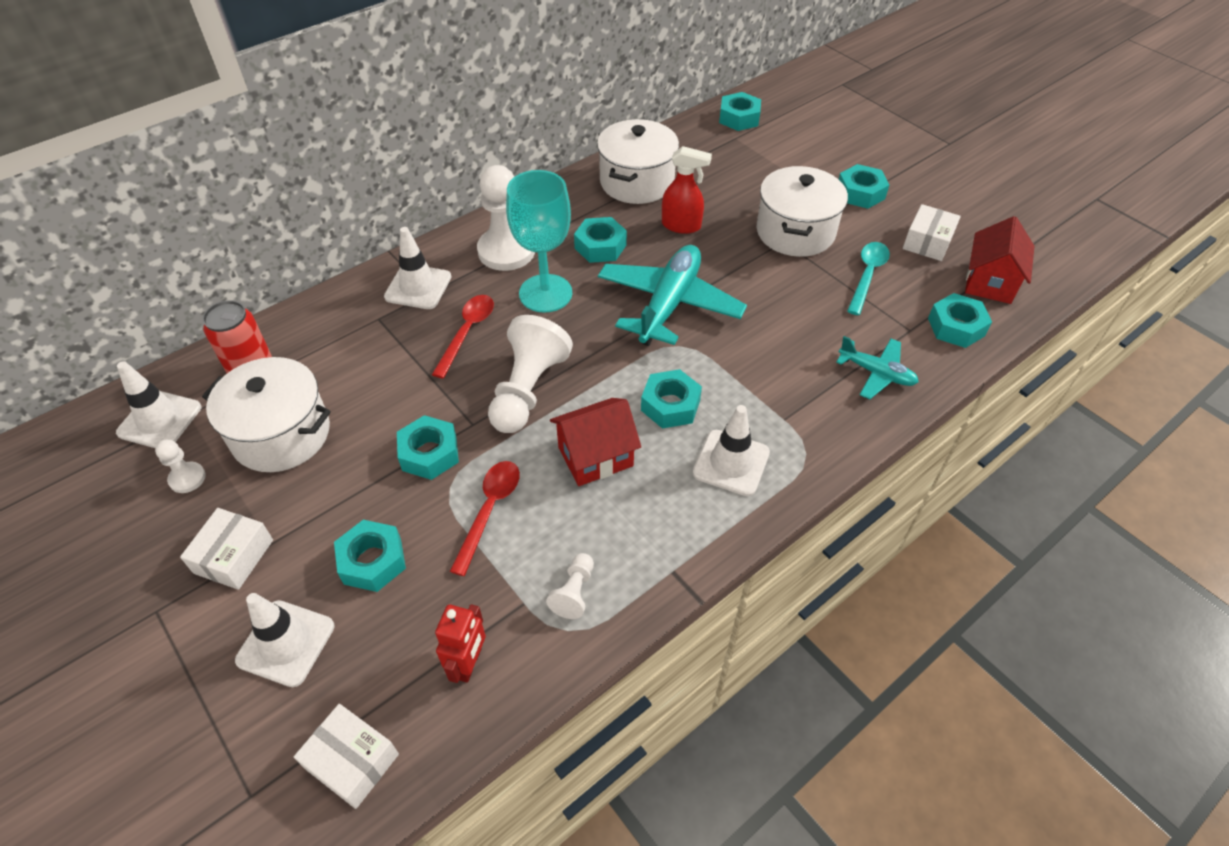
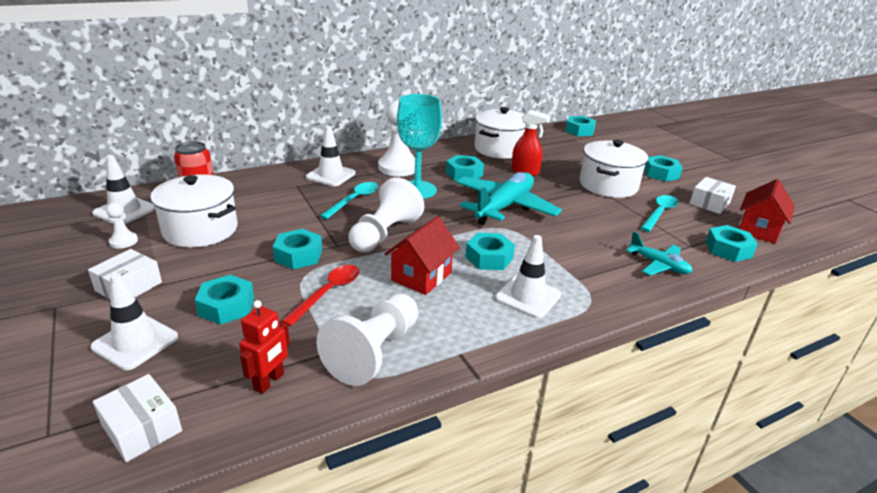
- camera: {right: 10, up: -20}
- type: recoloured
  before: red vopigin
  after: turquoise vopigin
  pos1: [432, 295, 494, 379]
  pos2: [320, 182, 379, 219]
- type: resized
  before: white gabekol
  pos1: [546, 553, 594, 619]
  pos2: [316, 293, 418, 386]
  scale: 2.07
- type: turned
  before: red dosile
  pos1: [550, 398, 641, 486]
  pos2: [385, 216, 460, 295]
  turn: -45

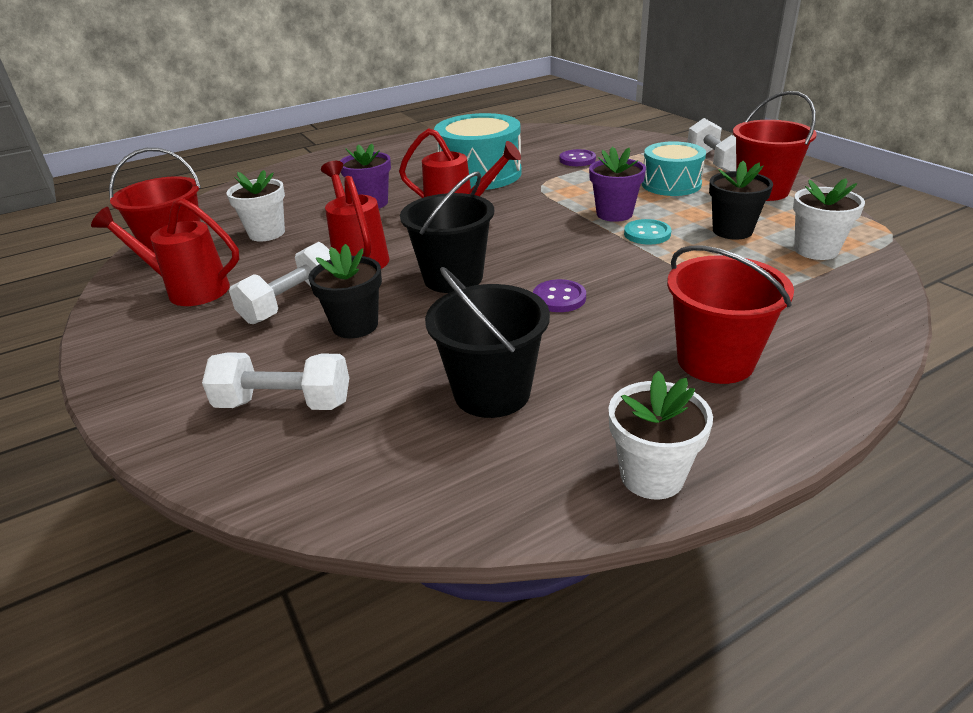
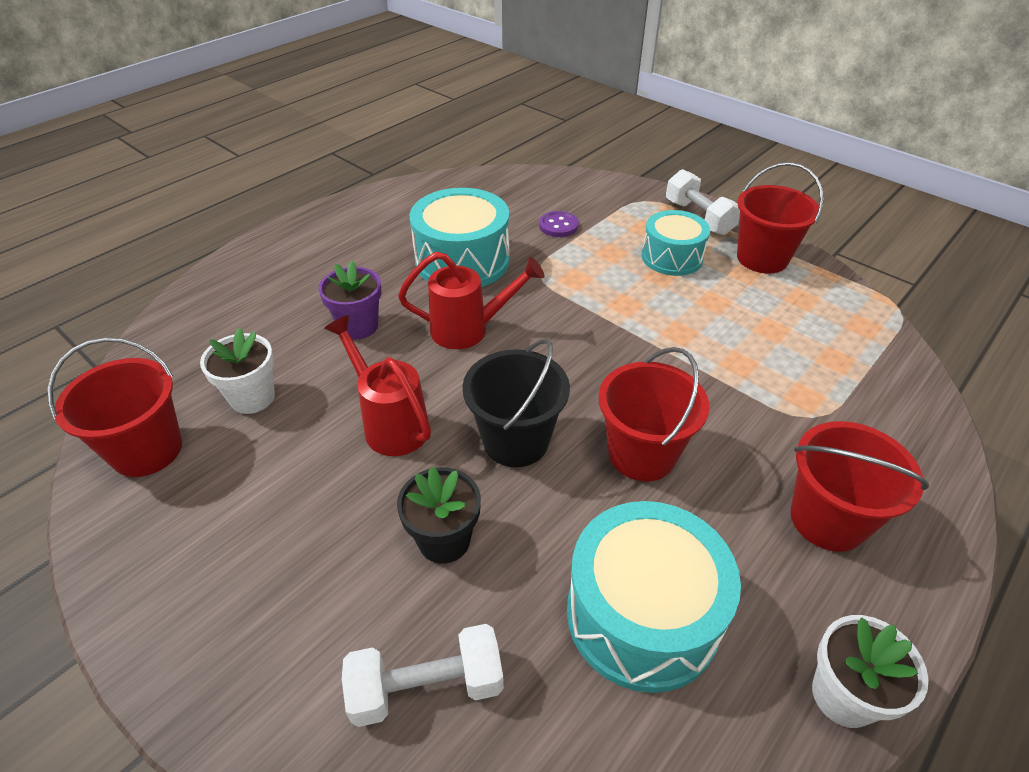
- camera: {right: -20, up: 10}
- type: removed
  before: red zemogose
  pos1: [91, 198, 239, 306]
- type: removed
  before: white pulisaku
  pos1: [229, 242, 330, 324]
- type: replaced
  before: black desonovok
  after: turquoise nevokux
  pos1: [425, 267, 550, 418]
  pos2: [567, 501, 741, 693]
- type: replaced
  before: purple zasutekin
  after: red desonovok
  pos1: [533, 279, 586, 312]
  pos2: [599, 347, 709, 482]
- type: removed
  before: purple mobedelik
  pos1: [589, 147, 646, 222]
- type: removed
  before: turquoise zasutekin
  pos1: [624, 219, 671, 245]
- type: removed
  before: black mobedelik
  pos1: [709, 161, 773, 240]
- type: removed
  before: white mobedelik
  pos1: [793, 178, 865, 260]

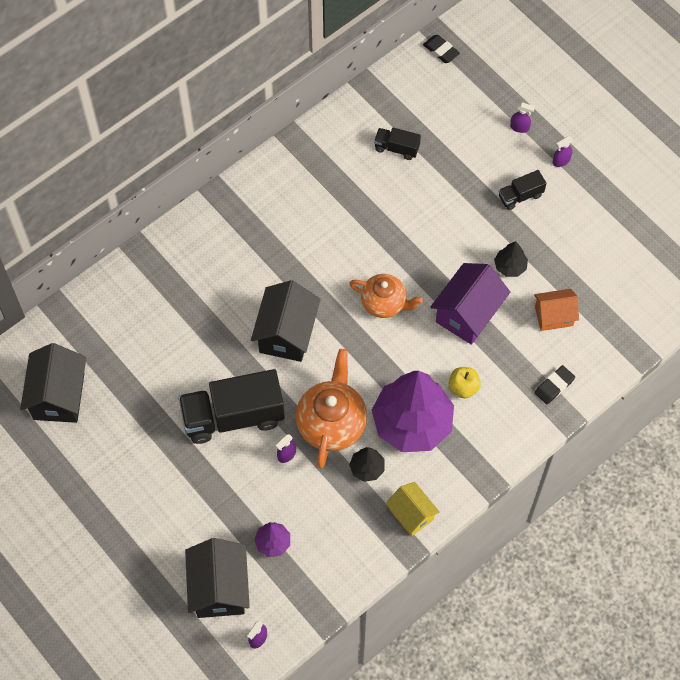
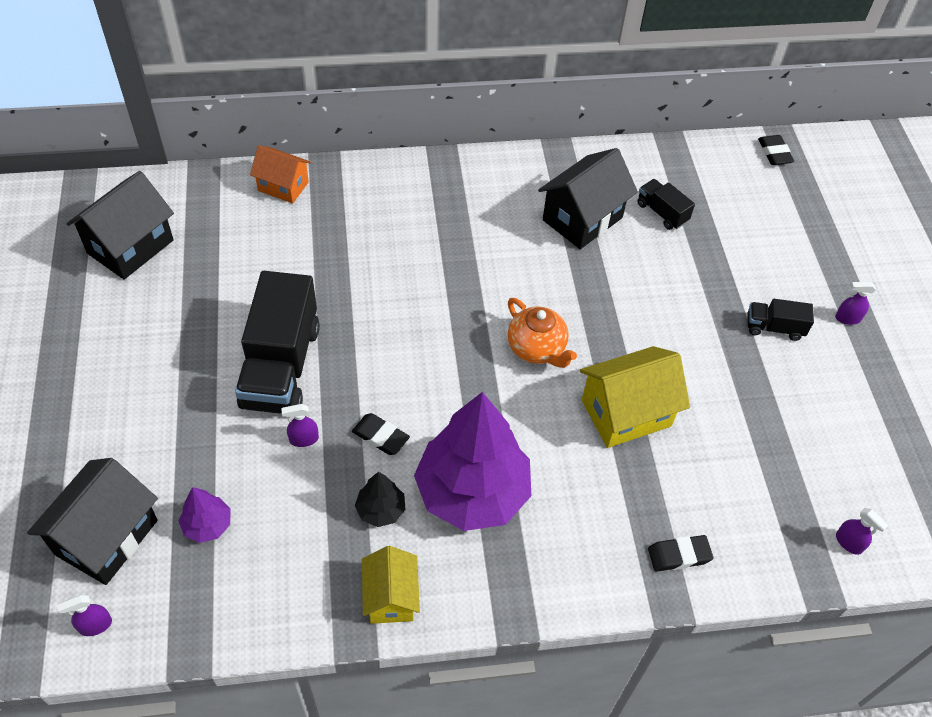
- camera: {right: 30, up: -10}
- type: turned
  before: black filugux
  pos1: [178, 369, 285, 444]
  pos2: [235, 271, 320, 414]
  turn: -105
- type: moved
  before: black dosile
  pos1: [251, 280, 320, 362]
  pos2: [538, 148, 638, 249]
- type: replaced
  before: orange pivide
  after: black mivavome
  pos1: [296, 349, 367, 469]
  pos2: [352, 413, 410, 455]
- type: recoloured
  before: purple dosile
  after: yellow dosile
  pos1: [430, 263, 510, 345]
  pos2: [580, 346, 690, 448]
- type: removed
  before: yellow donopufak
  pos1: [449, 367, 481, 398]
- type: removed
  before: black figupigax
  pos1: [494, 241, 528, 277]
- type: moved
  before: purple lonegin
  pos1: [510, 102, 535, 133]
  pos2: [836, 508, 888, 555]
- type: moved
  before: orange dosile
  pos1: [534, 289, 579, 331]
  pos2: [250, 145, 311, 204]

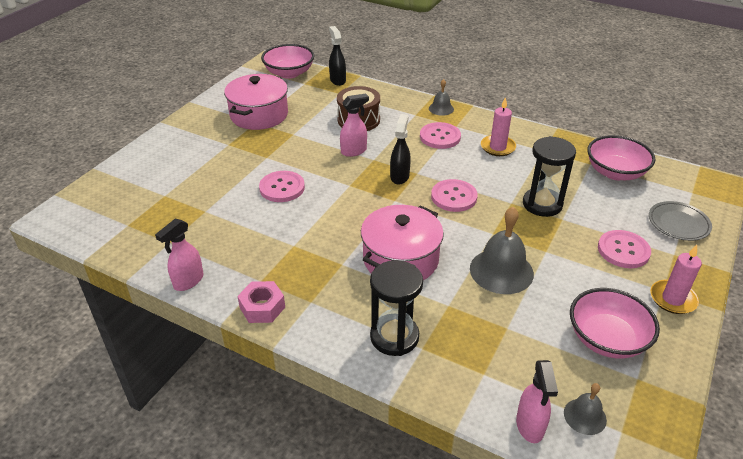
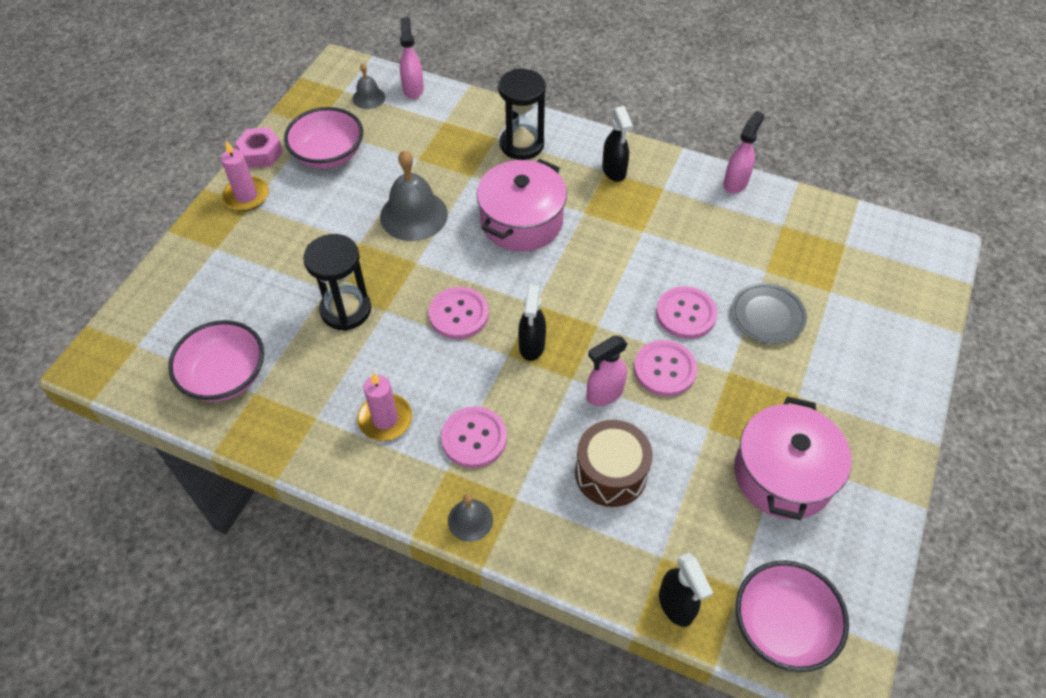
- camera: {right: 175, up: 15}
- type: moved
  before: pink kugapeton
  pos1: [237, 281, 285, 323]
  pos2: [235, 127, 283, 168]
- type: moved
  before: pink zasutekin
  pos1: [598, 230, 651, 268]
  pos2: [634, 340, 697, 396]
- type: moved
  before: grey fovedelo
  pos1: [649, 201, 712, 241]
  pos2: [731, 283, 807, 344]
- type: added
  after: black lonegin
  pos2: [602, 106, 633, 182]

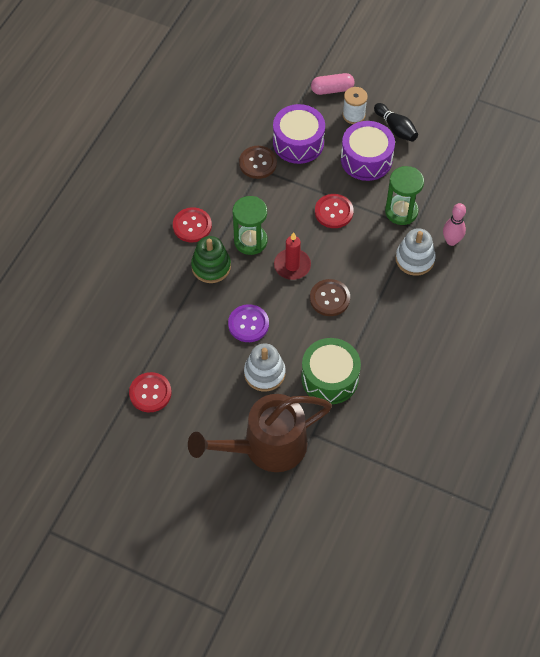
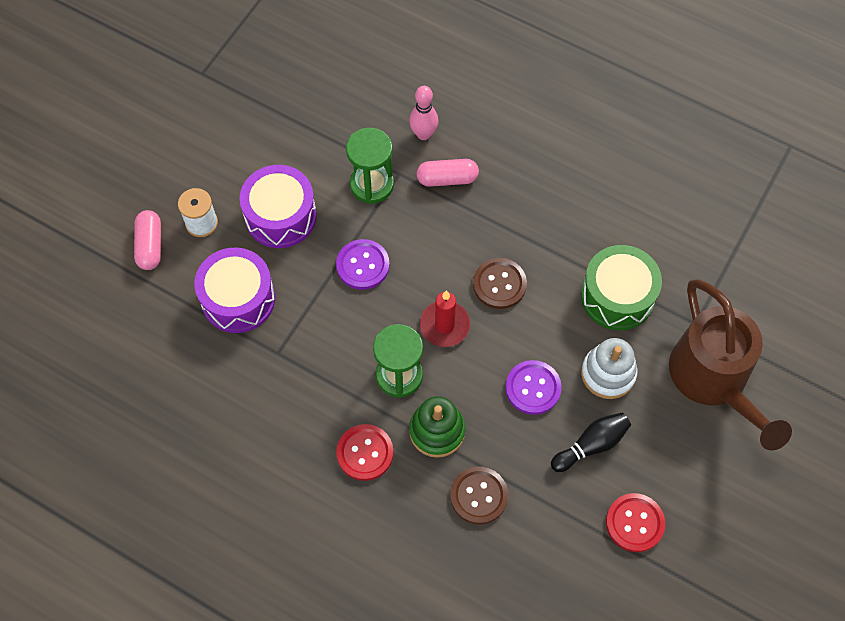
- camera: {right: -85, up: 5}
- type: moved
  before: brown zasutekin
  pos1: [239, 146, 277, 179]
  pos2: [450, 467, 508, 524]
- type: recoloured
  before: red zasutekin
  after: purple zasutekin
  pos1: [315, 194, 354, 228]
  pos2: [336, 239, 390, 290]
- type: moved
  before: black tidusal
  pos1: [374, 103, 418, 141]
  pos2: [551, 412, 631, 472]
- type: replaced
  before: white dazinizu
  after: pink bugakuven
  pos1: [395, 228, 436, 276]
  pos2: [417, 159, 479, 187]

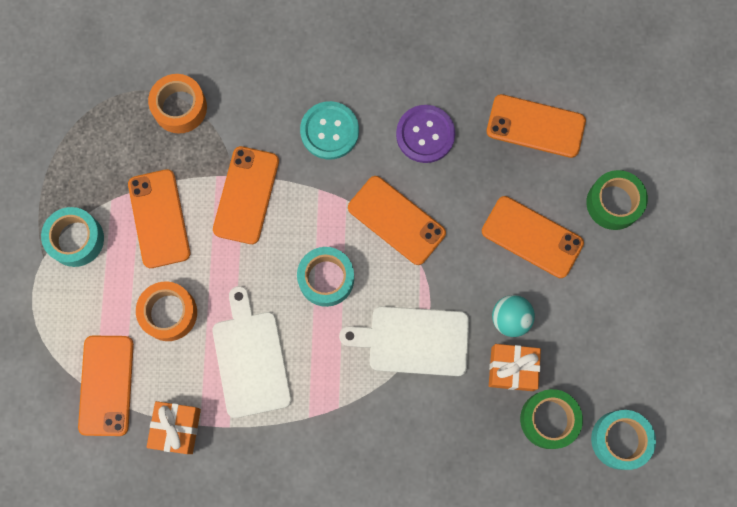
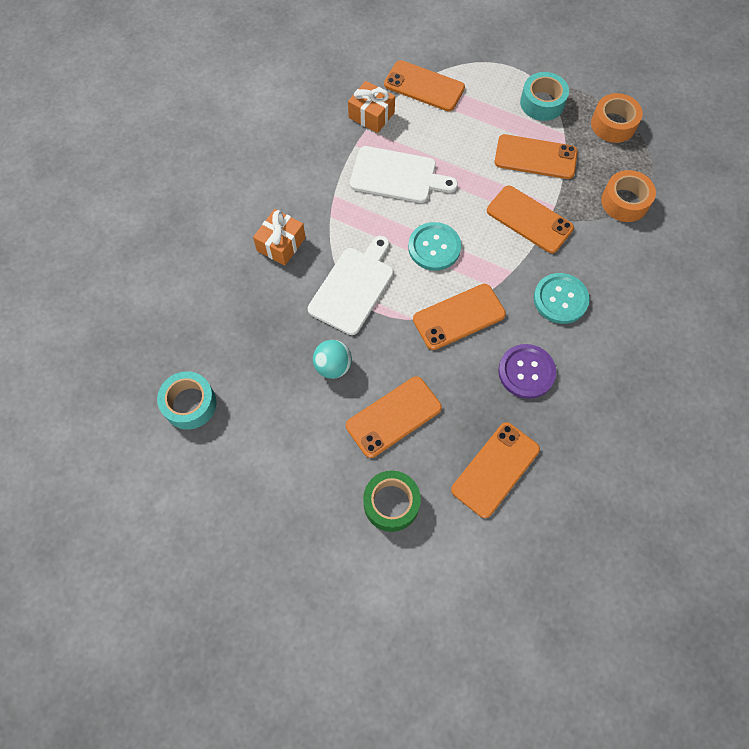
- camera: {right: 115, up: -10}
- type: moved
  before: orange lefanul
  pos1: [136, 281, 197, 341]
  pos2: [591, 93, 643, 143]
- type: replaced
  before: turquoise lefanul
  after: turquoise zasutekin
  pos1: [297, 247, 354, 307]
  pos2: [408, 222, 461, 271]
- type: moved
  before: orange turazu
  pos1: [489, 344, 541, 391]
  pos2: [253, 209, 306, 266]
- type: removed
  before: green lefanul
  pos1: [520, 389, 583, 449]

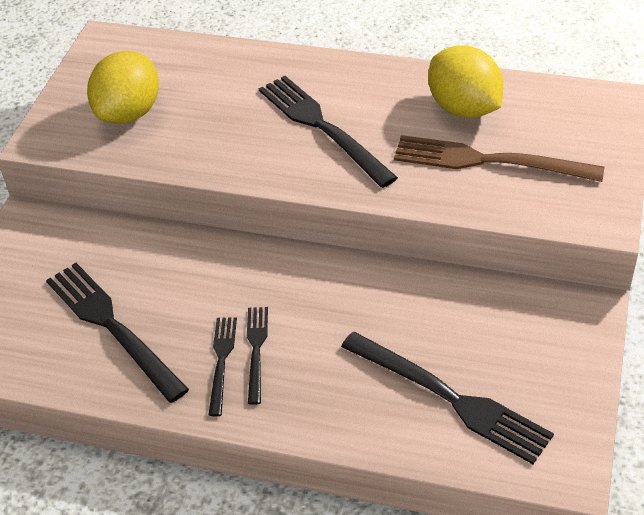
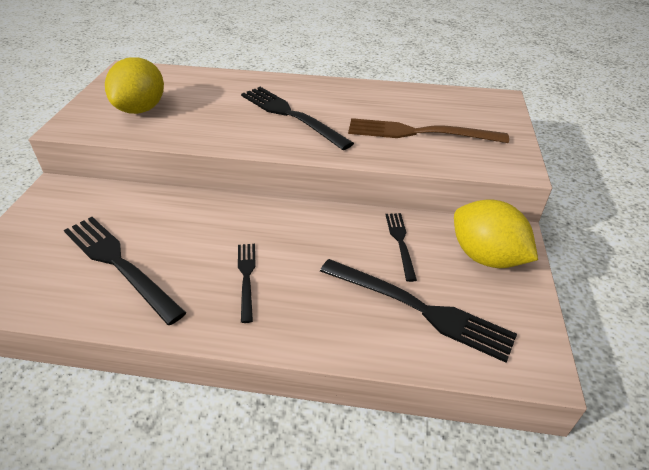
- camera: {right: -10, up: -5}
- type: moved
  before: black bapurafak
  pos1: [209, 318, 237, 416]
  pos2: [386, 213, 417, 282]
- type: moved
  before: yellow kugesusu
  pos1: [428, 45, 504, 118]
  pos2: [454, 199, 538, 268]

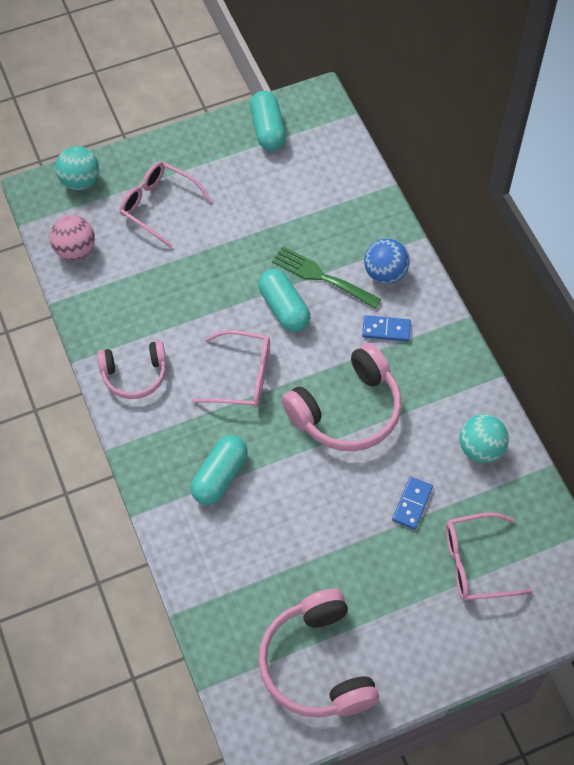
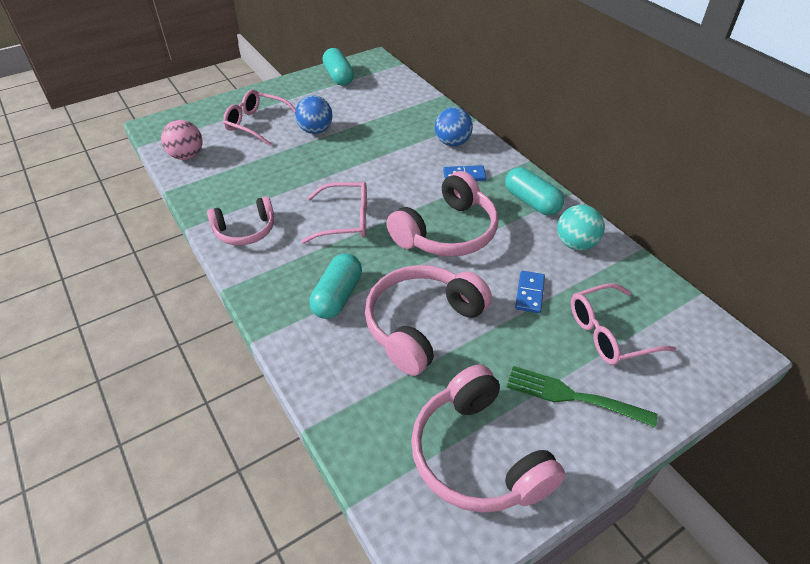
- camera: {right: -10, up: -15}
- type: removed
  before: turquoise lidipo
  pos1: [55, 146, 99, 190]
- type: moved
  before: turquoise bugakuven
  pos1: [258, 269, 310, 332]
  pos2: [505, 167, 564, 215]
- type: moved
  before: green bapurafak
  pos1: [272, 246, 381, 309]
  pos2: [506, 366, 658, 427]
- type: added
  after: blue lidipo
  pos2: [295, 95, 332, 134]
- type: added
  after: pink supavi
  pos2: [365, 265, 492, 376]

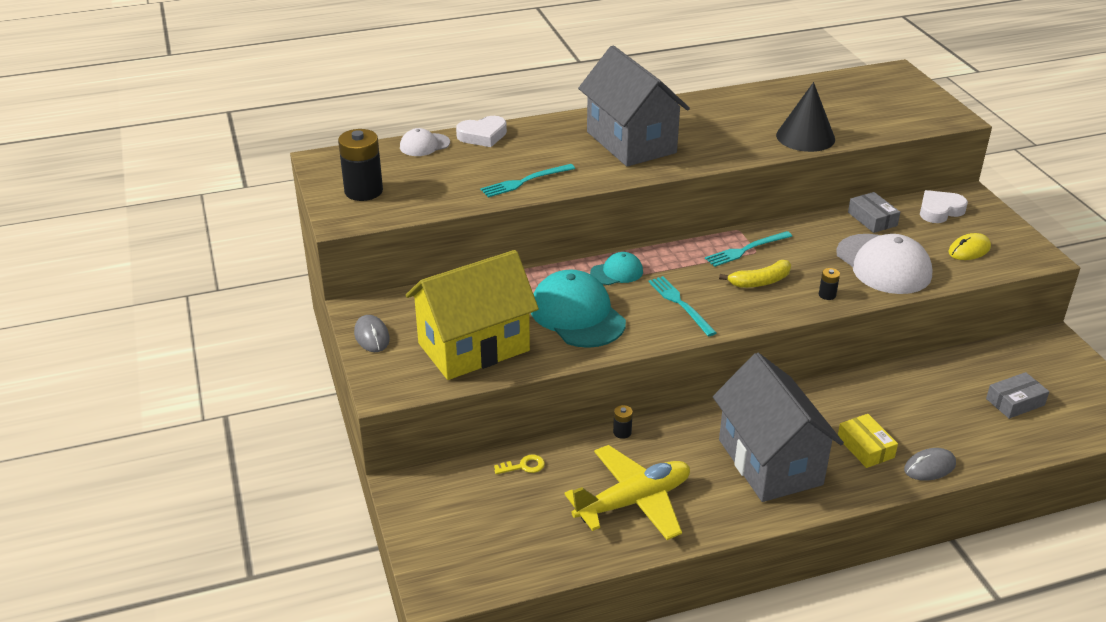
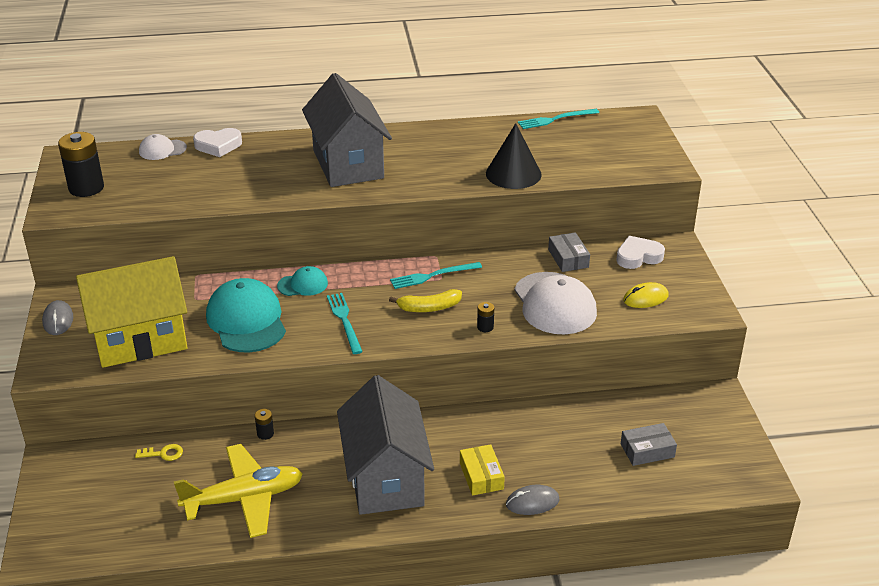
- camera: {right: 10, up: 0}
- type: moved
  before: turquoise bapurafak
  pos1: [481, 164, 575, 197]
  pos2: [518, 109, 599, 129]

